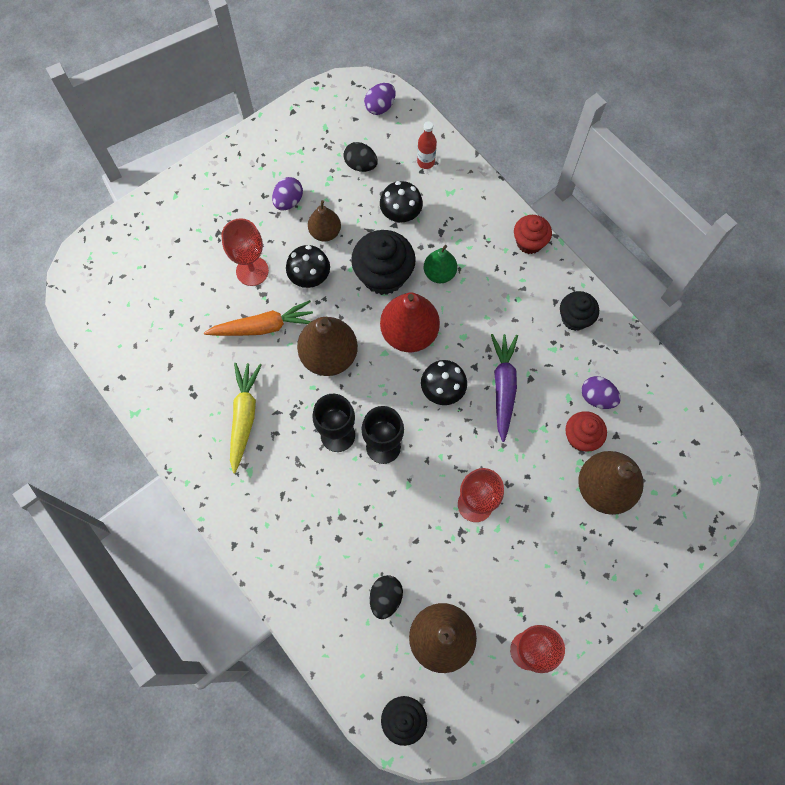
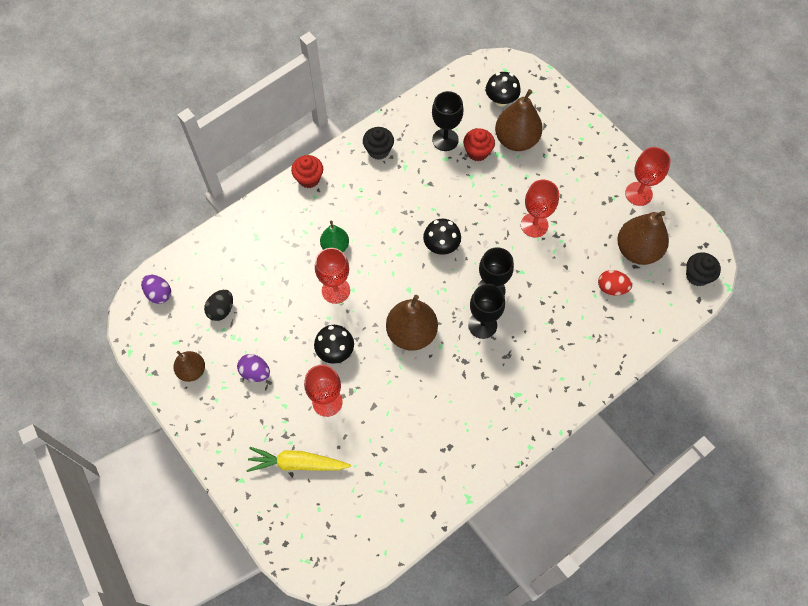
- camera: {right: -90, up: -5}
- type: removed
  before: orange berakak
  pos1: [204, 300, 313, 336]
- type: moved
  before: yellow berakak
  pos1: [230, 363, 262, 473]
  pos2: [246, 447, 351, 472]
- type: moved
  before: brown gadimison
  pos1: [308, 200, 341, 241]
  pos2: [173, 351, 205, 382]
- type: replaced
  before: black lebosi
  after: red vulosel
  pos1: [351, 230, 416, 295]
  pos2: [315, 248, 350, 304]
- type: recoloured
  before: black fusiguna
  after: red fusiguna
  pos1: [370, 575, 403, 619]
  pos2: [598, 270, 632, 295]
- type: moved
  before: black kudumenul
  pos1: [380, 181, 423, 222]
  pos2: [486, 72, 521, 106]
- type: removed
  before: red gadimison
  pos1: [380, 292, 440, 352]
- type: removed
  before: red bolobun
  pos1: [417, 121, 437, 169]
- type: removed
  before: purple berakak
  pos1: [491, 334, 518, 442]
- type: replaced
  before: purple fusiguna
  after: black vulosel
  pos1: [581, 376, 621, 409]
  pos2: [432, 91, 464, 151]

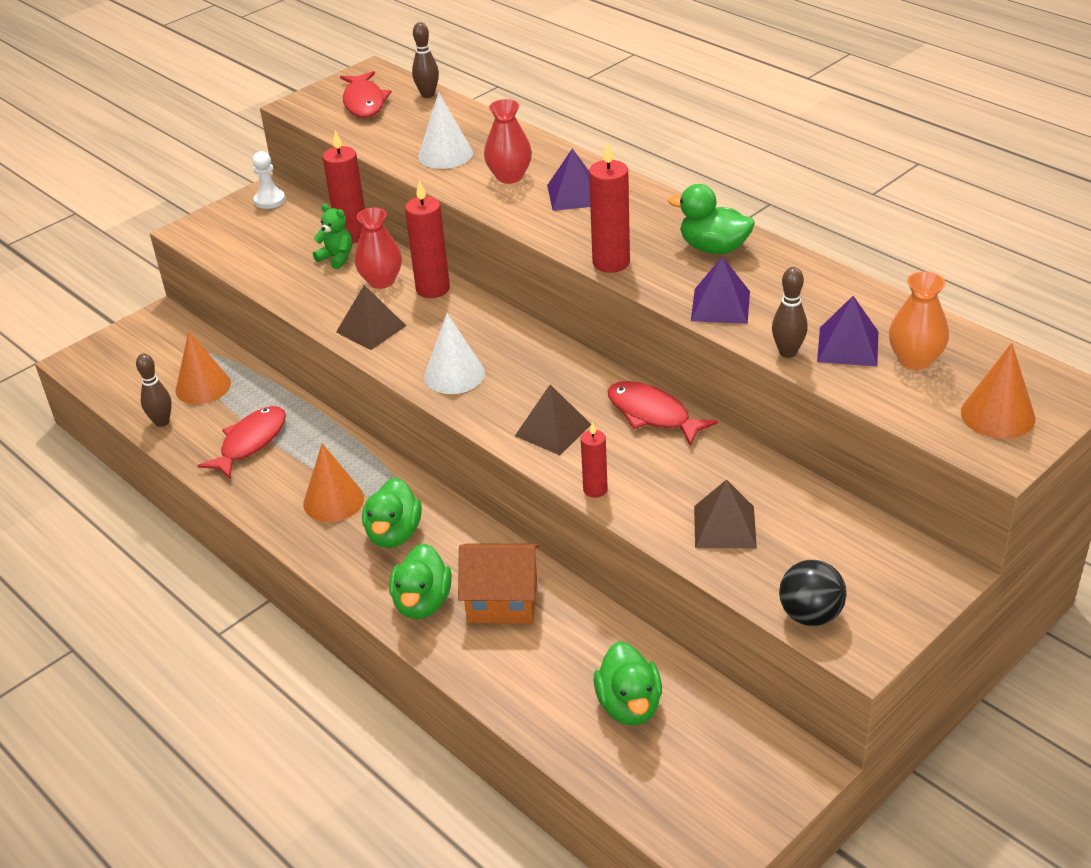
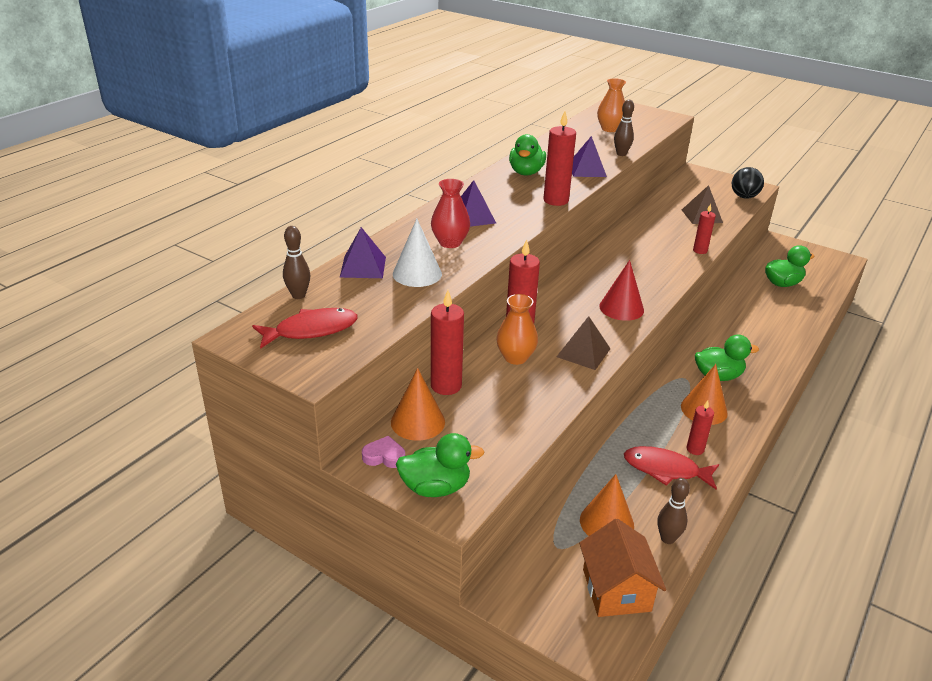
- camera: {right: -105, up: -5}
- type: replaced
  before: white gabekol
  after: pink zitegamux
  pos1: [252, 151, 285, 209]
  pos2: [362, 436, 405, 468]
- type: removed
  before: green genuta
  pos1: [313, 204, 352, 269]
- type: recoloured
  before: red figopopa
  after: orange figopopa
  pos1: [355, 207, 402, 289]
  pos2: [496, 294, 538, 365]
- type: moved
  before: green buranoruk
  pos1: [389, 543, 452, 619]
  pos2: [396, 433, 484, 497]
- type: recoloured
  before: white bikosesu
  after: red bikosesu
  pos1: [424, 313, 485, 394]
  pos2: [599, 260, 644, 321]
- type: moved
  before: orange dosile
  pos1: [458, 543, 540, 624]
  pos2: [579, 519, 666, 617]
- type: removed
  before: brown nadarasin
  pos1: [515, 384, 591, 455]
- type: removed
  before: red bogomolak
  pos1: [608, 381, 718, 446]
- type: moved
  before: purple nadarasin
  pos1: [817, 296, 878, 366]
  pos2: [340, 227, 386, 278]
- type: moved
  before: orange bikosesu
  pos1: [961, 343, 1036, 439]
  pos2: [391, 368, 445, 441]
- type: added
  after: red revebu
  pos2: [686, 400, 714, 455]

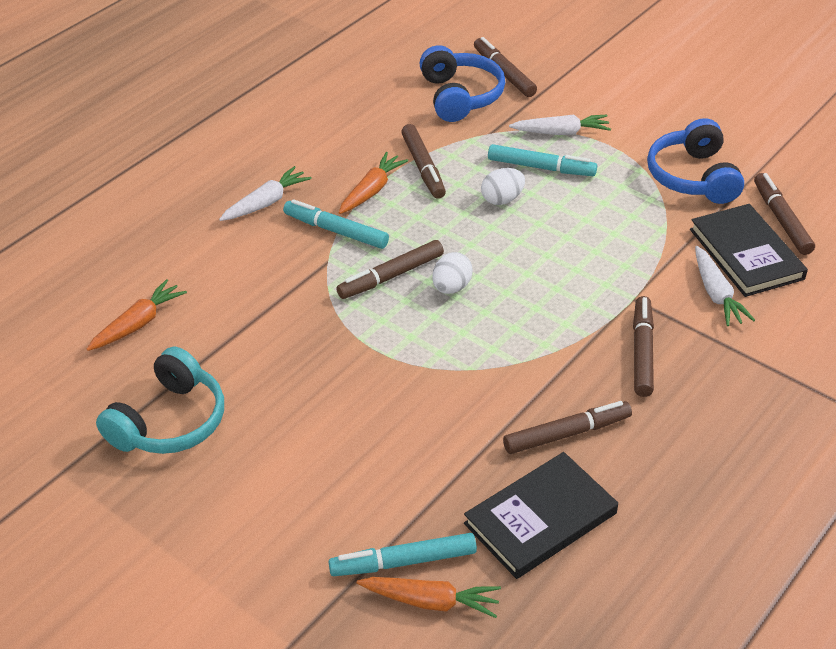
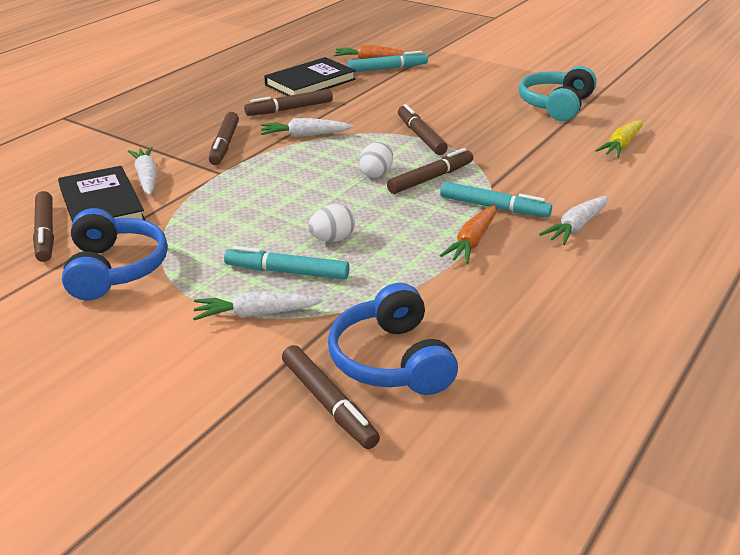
- camera: {right: 175, up: -10}
- type: recoloured
  before: orange berakak
  after: yellow berakak
  pos1: [86, 279, 187, 351]
  pos2: [595, 120, 643, 158]
- type: moved
  before: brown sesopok
  pos1: [401, 124, 446, 199]
  pos2: [398, 104, 448, 155]
- type: added
  after: white berakak
  pos2: [261, 118, 353, 137]

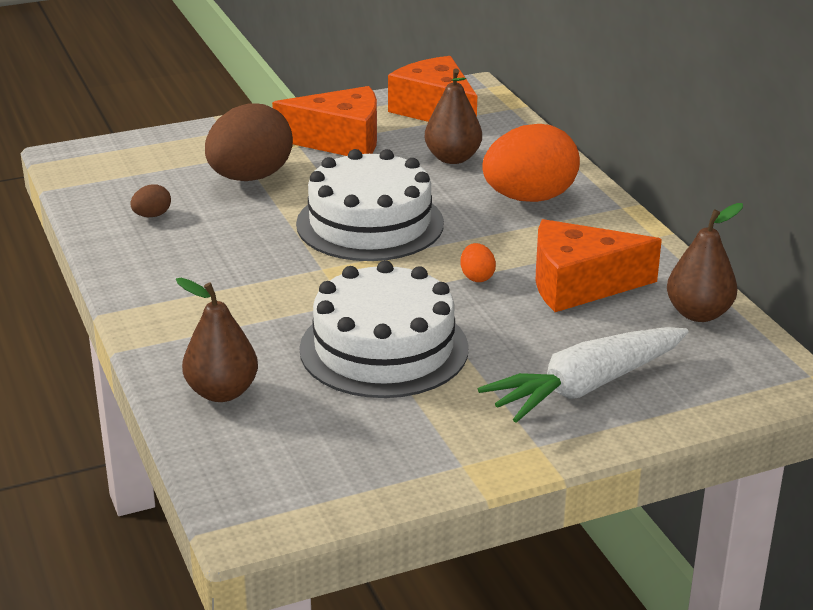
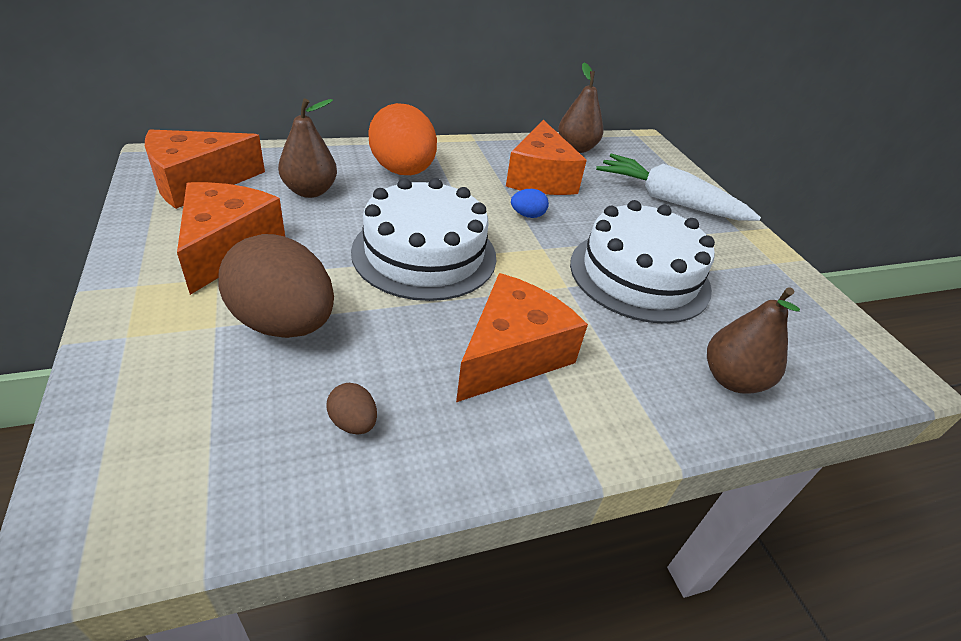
- camera: {right: -90, up: 10}
- type: recoloured
  before: orange fusiguna
  after: blue fusiguna
  pos1: [461, 243, 496, 282]
  pos2: [511, 189, 549, 218]
- type: turned
  before: white berakak
  pos1: [478, 327, 688, 423]
  pos2: [596, 154, 761, 221]
  turn: 150
- type: added
  after: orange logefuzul
  pos2: [456, 273, 588, 402]

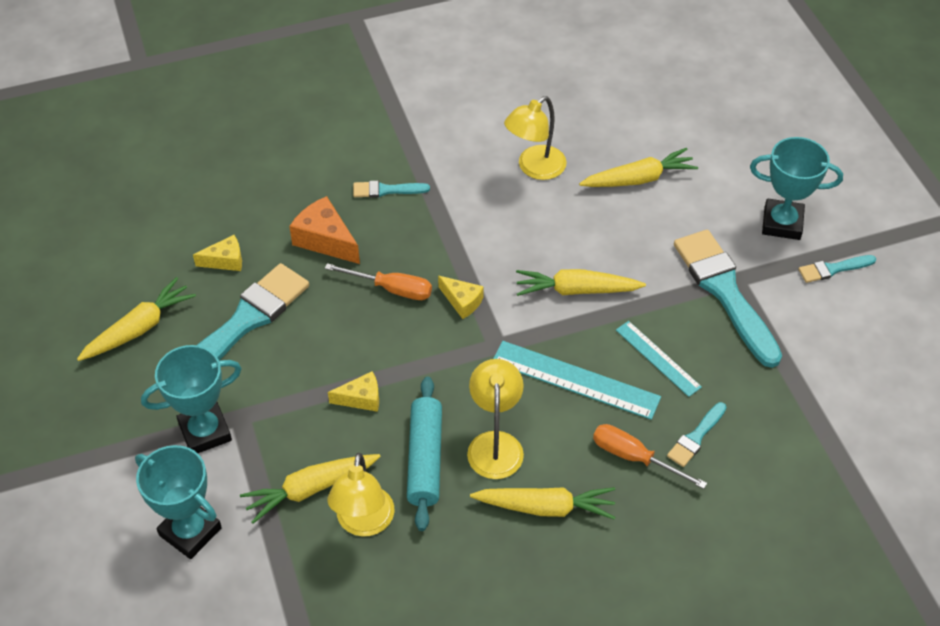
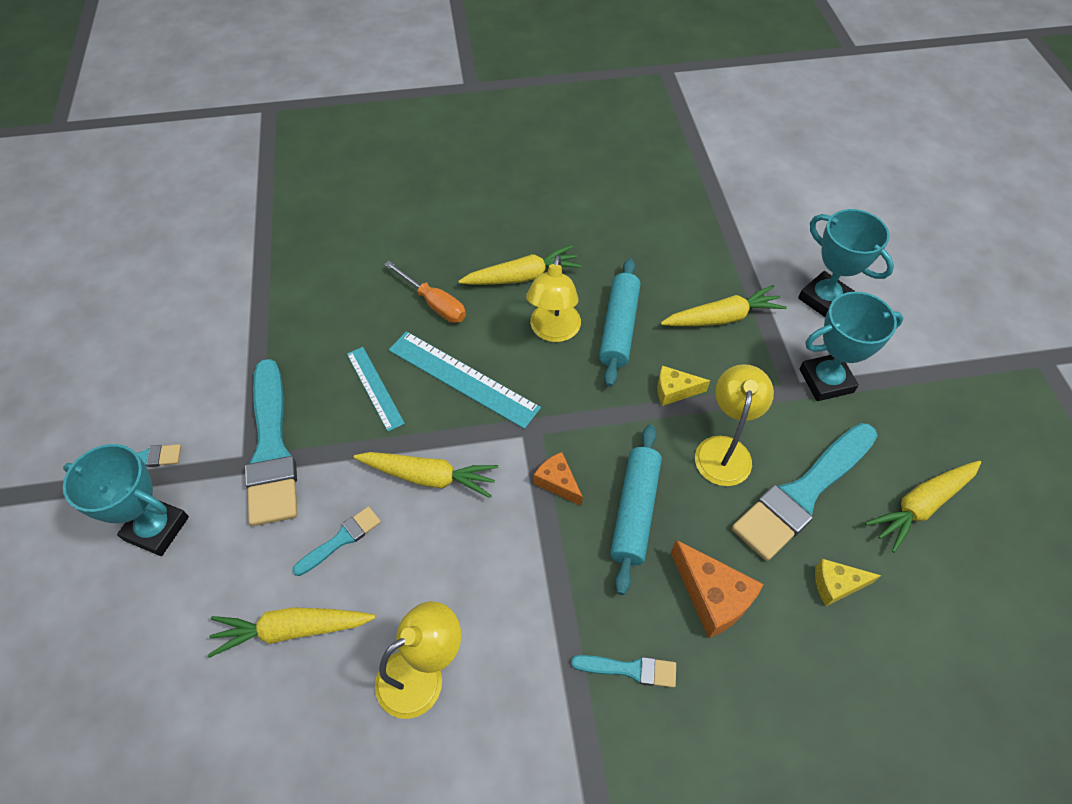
- camera: {right: -170, up: 5}
- type: replaced
  before: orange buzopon
  after: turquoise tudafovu
  pos1: [325, 263, 432, 300]
  pos2: [610, 425, 662, 595]
- type: moved
  before: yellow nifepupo
  pos1: [327, 453, 394, 537]
  pos2: [695, 364, 774, 486]
- type: recoloured
  before: yellow logefuzul
  after: orange logefuzul
  pos1: [438, 276, 484, 319]
  pos2: [534, 452, 583, 506]
- type: turned
  before: yellow berakak
  pos1: [470, 487, 616, 520]
  pos2: [458, 245, 582, 285]
  turn: 150
- type: moved
  before: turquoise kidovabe
  pos1: [667, 402, 727, 467]
  pos2: [292, 506, 381, 576]

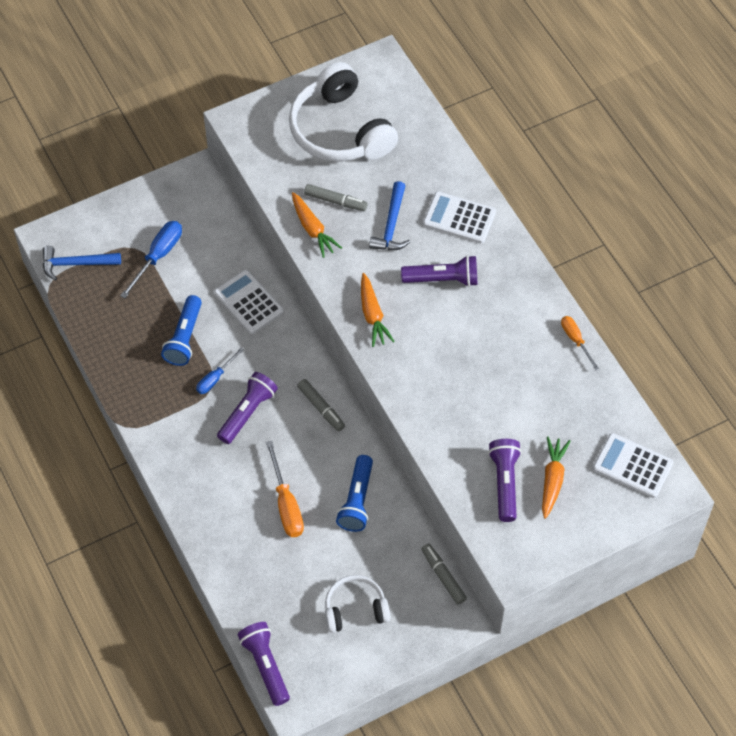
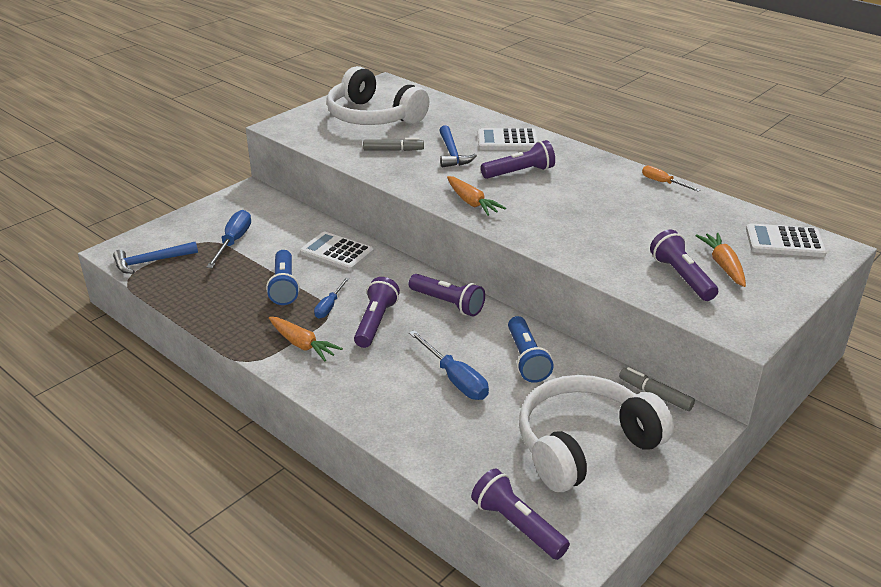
- camera: {right: -20, up: -25}
- type: recoloured
  before: orange buzopon
  after: blue buzopon
  pos1: [266, 441, 304, 537]
  pos2: [409, 330, 489, 400]
- type: moved
  before: orange berakak
  pos1: [292, 192, 342, 258]
  pos2: [269, 317, 343, 362]
- type: replaced
  before: grey sesopok
  after: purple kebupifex
  pos1: [297, 379, 345, 431]
  pos2: [409, 274, 485, 316]
- type: resized
  before: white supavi
  pos1: [325, 575, 390, 633]
  pos2: [519, 375, 674, 492]
  scale: 1.83

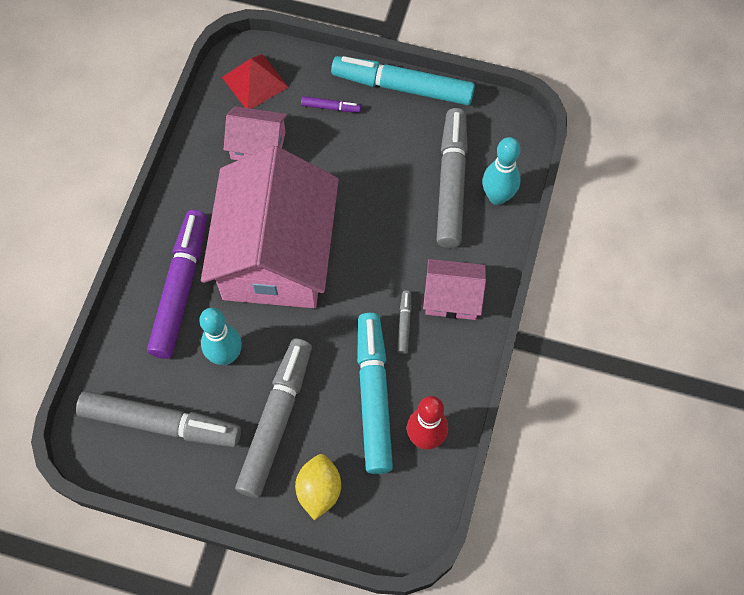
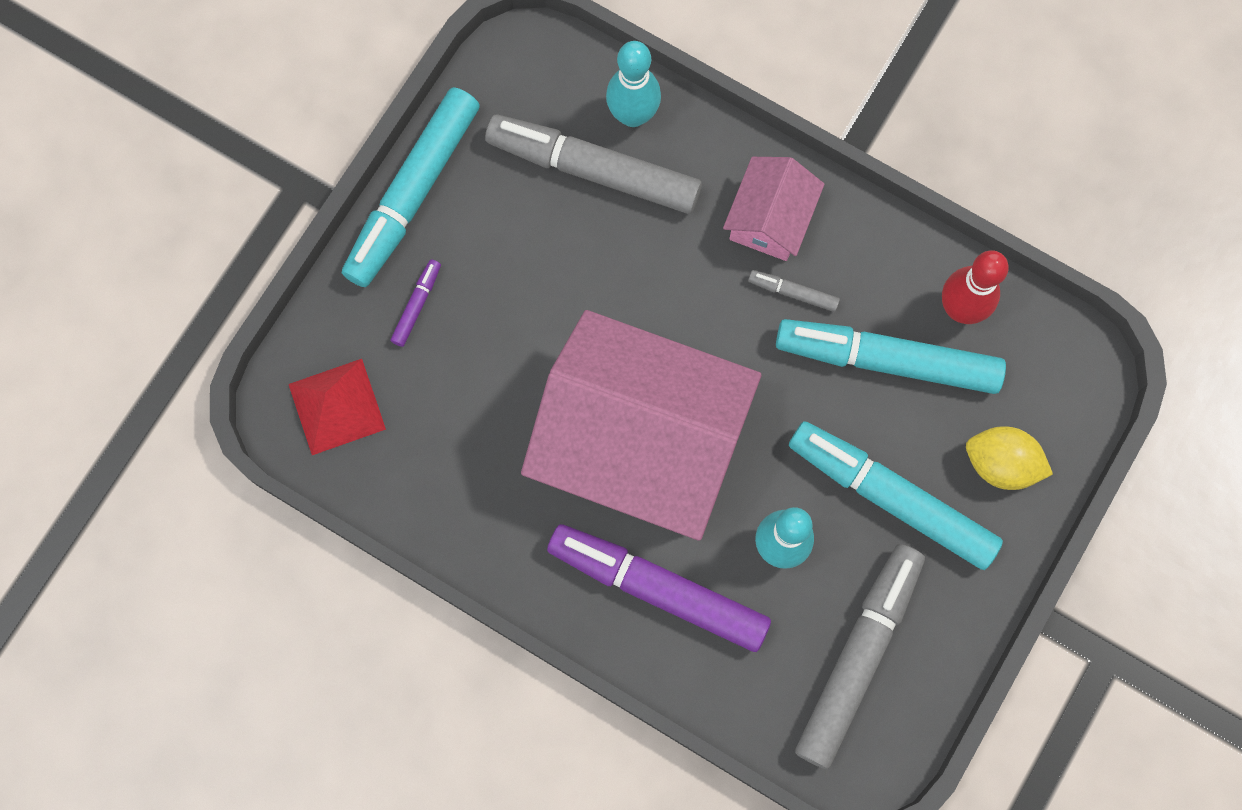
- camera: {right: -75, up: 10}
- type: removed
  before: pink dosile
  pos1: [224, 106, 288, 160]
- type: recoloured
  before: grey sesopok
  after: turquoise sesopok
  pos1: [235, 338, 312, 498]
  pos2: [789, 421, 1003, 570]

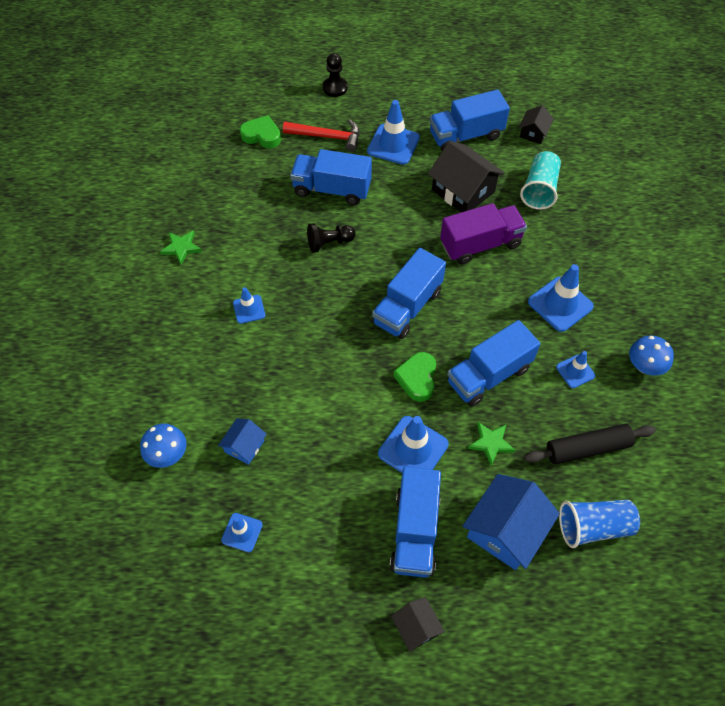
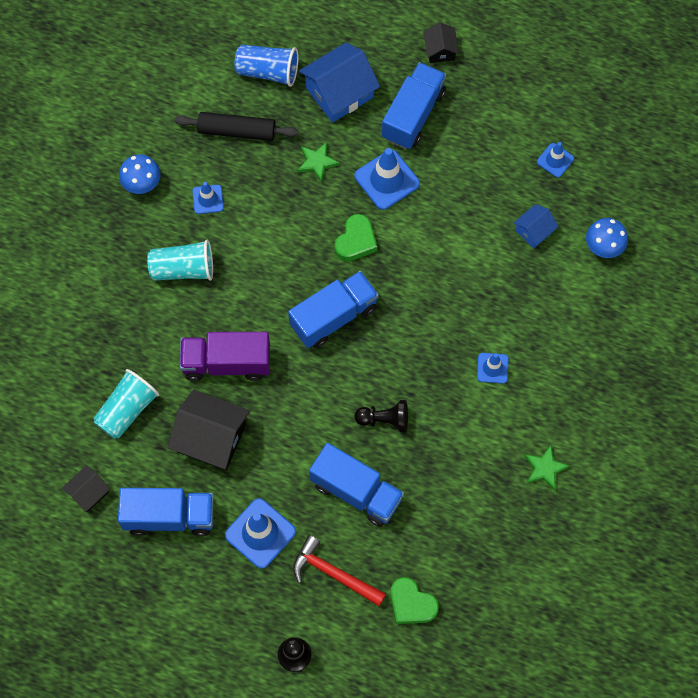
- camera: {right: -160, up: 10}
- type: turned
  before: black dosile
  pos1: [428, 141, 505, 212]
  pos2: [168, 390, 250, 470]
  turn: -45
- type: removed
  before: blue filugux
  pos1: [447, 320, 540, 407]
- type: replaced
  before: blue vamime
  after: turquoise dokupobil
  pos1: [528, 264, 594, 332]
  pos2: [147, 240, 213, 281]

